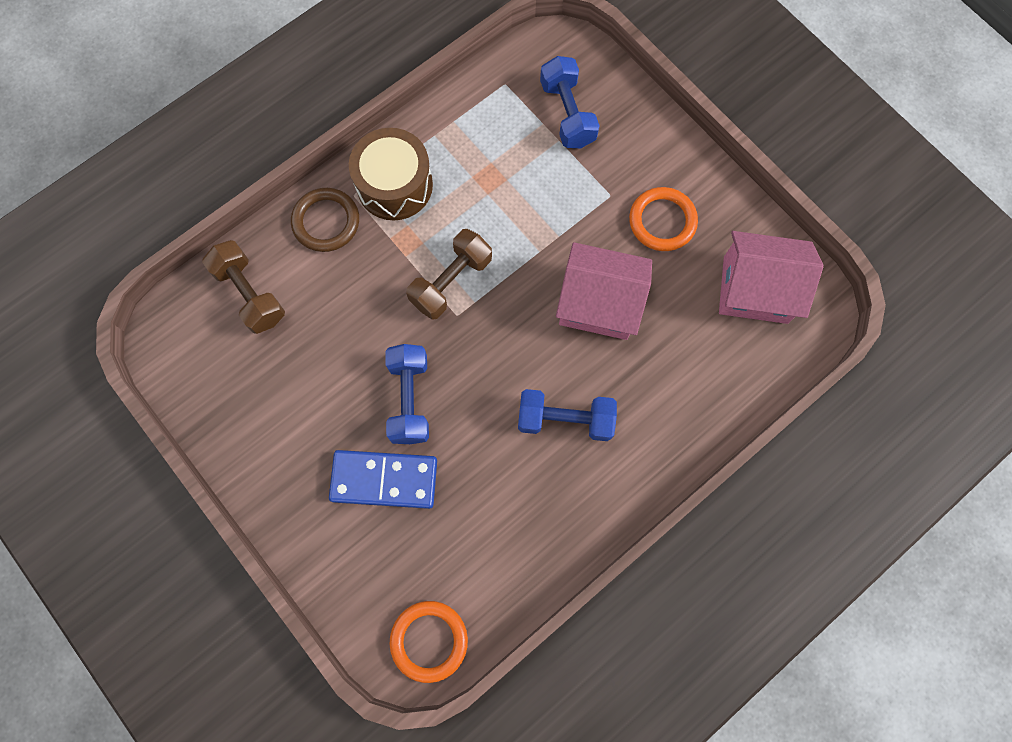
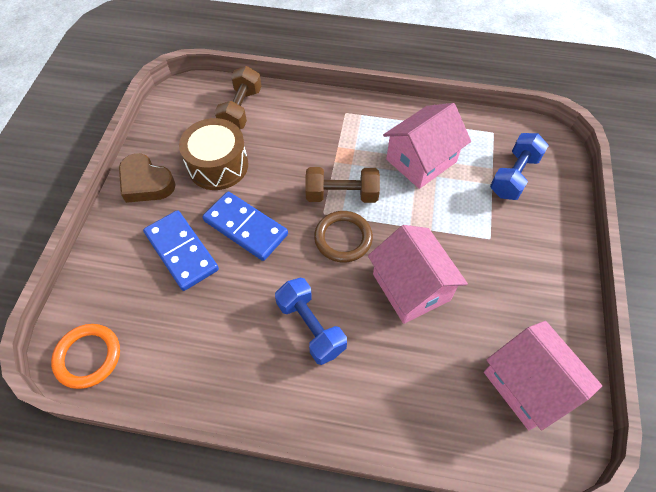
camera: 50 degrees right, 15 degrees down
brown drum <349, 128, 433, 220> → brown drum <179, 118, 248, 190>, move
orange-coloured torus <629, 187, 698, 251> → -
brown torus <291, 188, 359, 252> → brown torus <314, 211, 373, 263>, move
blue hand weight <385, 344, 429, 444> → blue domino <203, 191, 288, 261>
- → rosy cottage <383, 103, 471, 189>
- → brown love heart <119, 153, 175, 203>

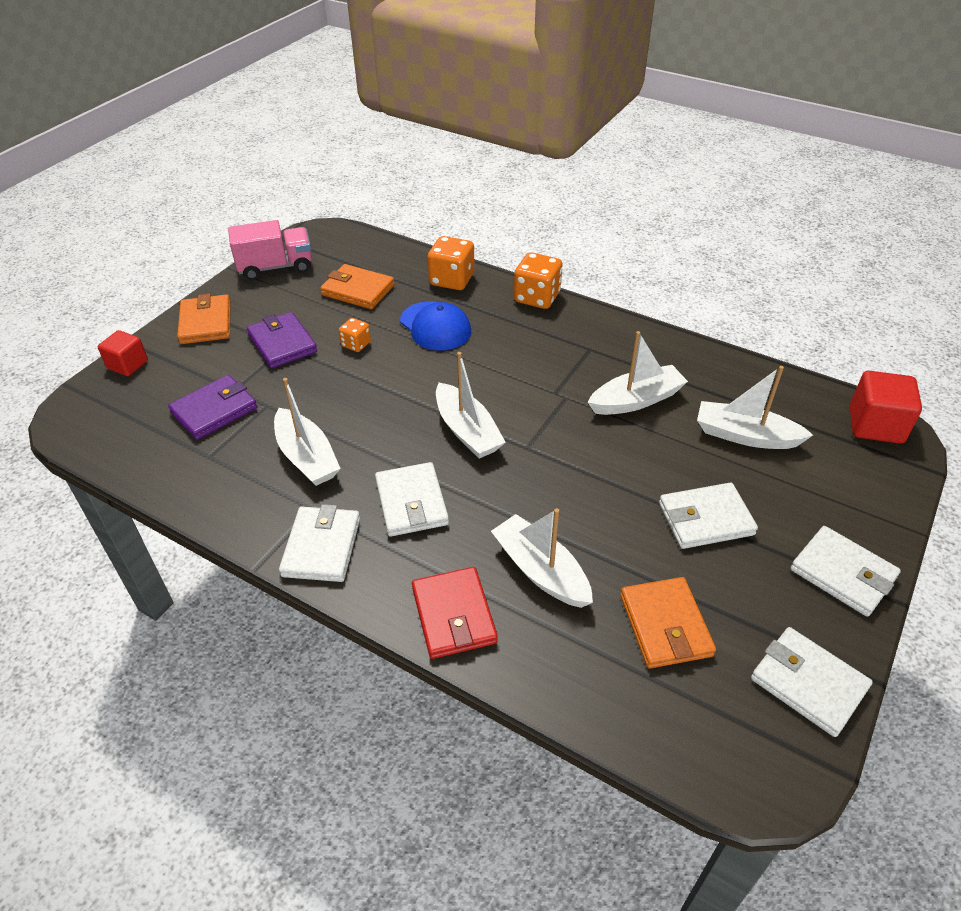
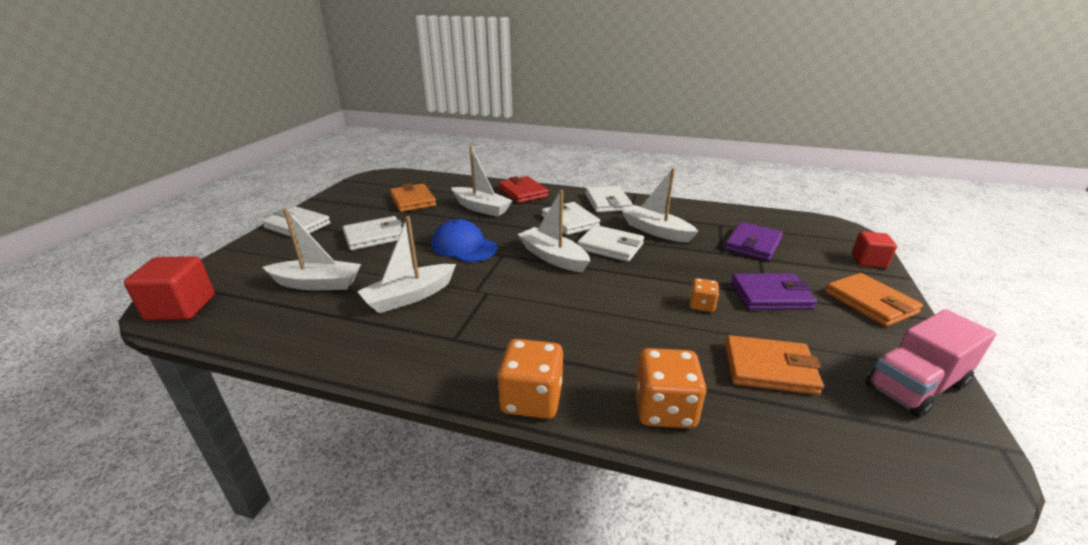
camera: 165 degrees right, 15 degrees down
blue baseball cap <400, 301, 471, 351> → blue baseball cap <432, 219, 498, 262>, move
purple billfold <247, 312, 317, 368> → purple billfold <731, 273, 817, 310>, 45 degrees counterclockwise
snow-white billfold <751, 627, 873, 737> → snow-white billfold <577, 225, 644, 262>, move

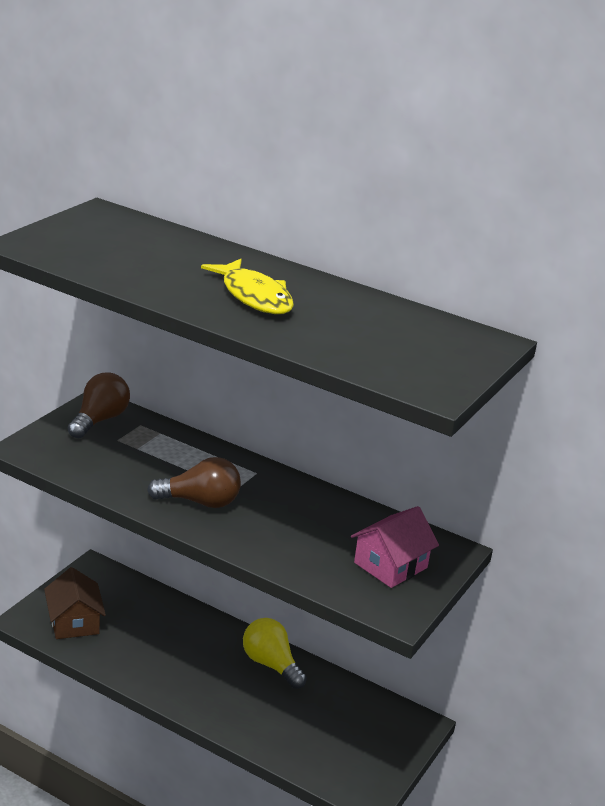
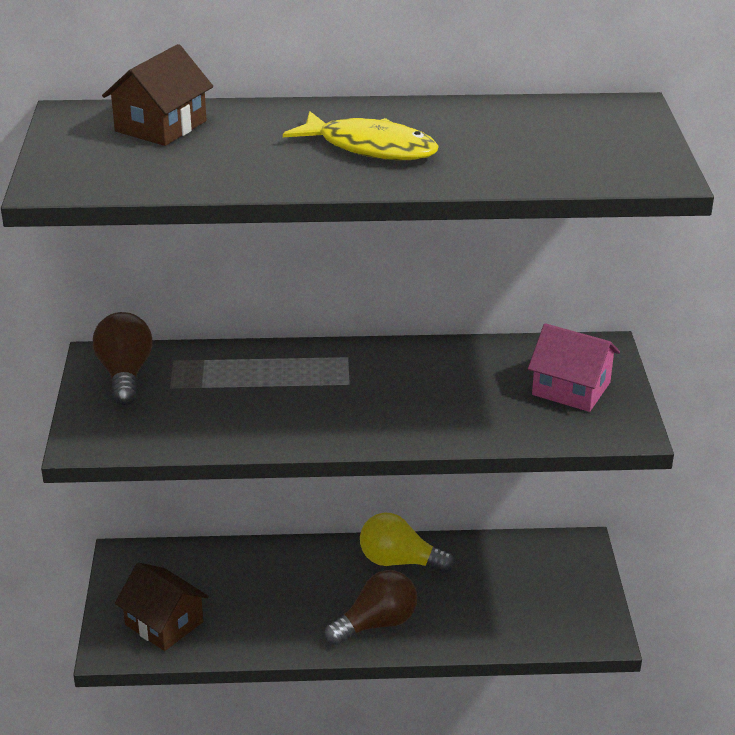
camera: 30 degrees left, 5 degrees up
brown light bulb <147, 457, 241, 508> → brown light bulb <325, 570, 417, 645>, move
rosy cottage <351, 506, 439, 588> → rosy cottage <528, 323, 620, 412>, 75 degrees counterclockwise
- → brown cottage <102, 44, 213, 146>

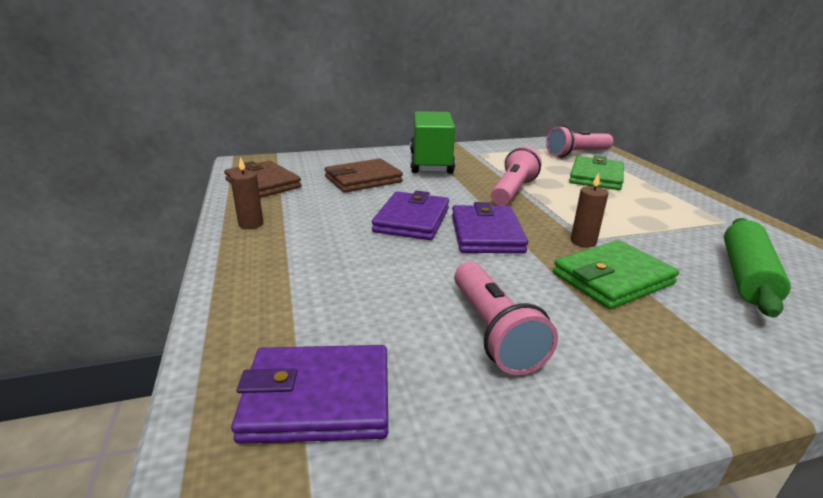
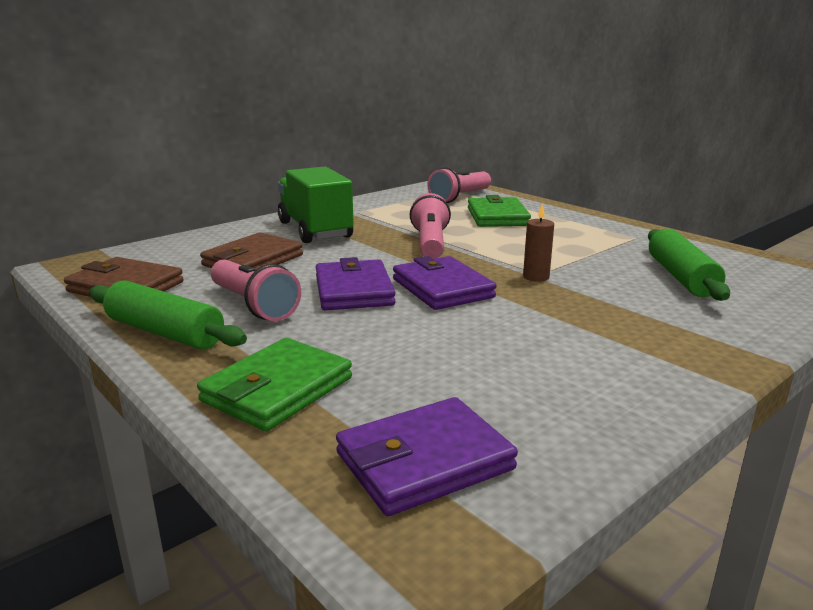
camera: 25 degrees left, 5 degrees down
brown candle <230, 157, 264, 229> → leaf-green pastry roller <89, 280, 247, 349>
leaf-green billfold <553, 240, 679, 309> → leaf-green billfold <197, 338, 352, 431>, move
rosy pocket torch <454, 262, 558, 375> → rosy pocket torch <211, 259, 301, 321>, move

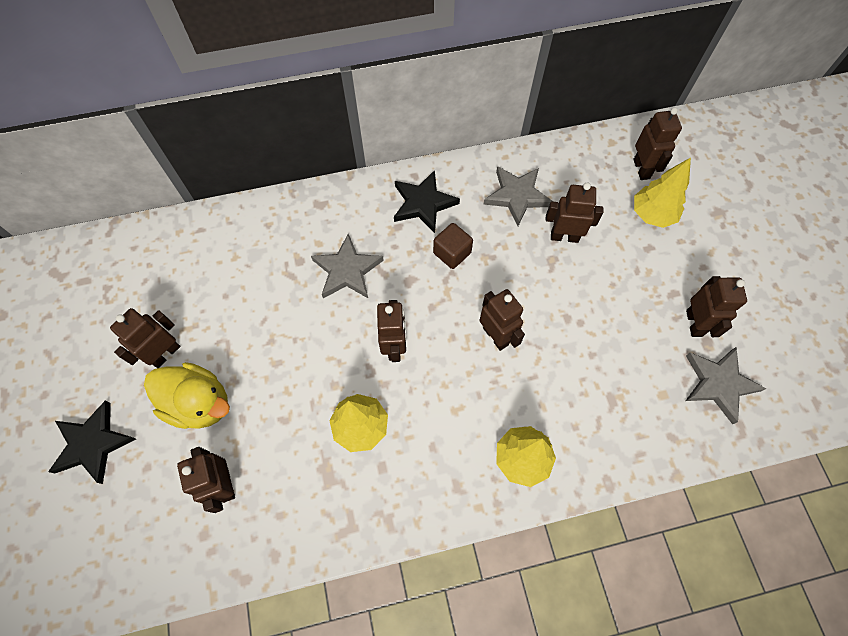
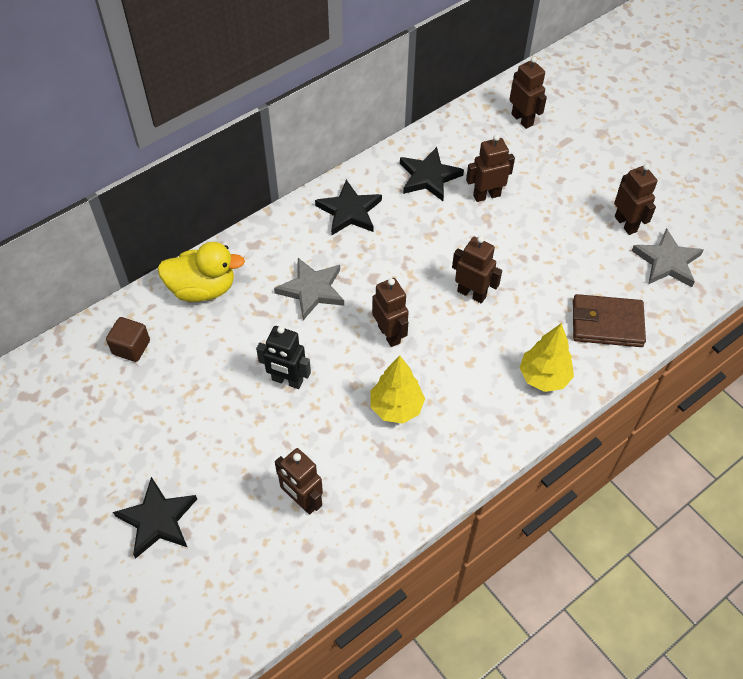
camera: 25 degrees left, 10 degrees down
golden fir tree <634, 158, 691, 228> → -
gray star shape <484, 166, 553, 226> → black star shape <400, 147, 464, 201>
brown solid cube <433, 223, 473, 269> → brown solid cube <106, 317, 150, 362>, move
brown robot <110, 308, 180, 368> → -
golden duck <144, 362, 230, 429> → golden duck <157, 242, 245, 302>, move
- → brown billfold <573, 294, 646, 347>
- → black robot <256, 326, 311, 389>

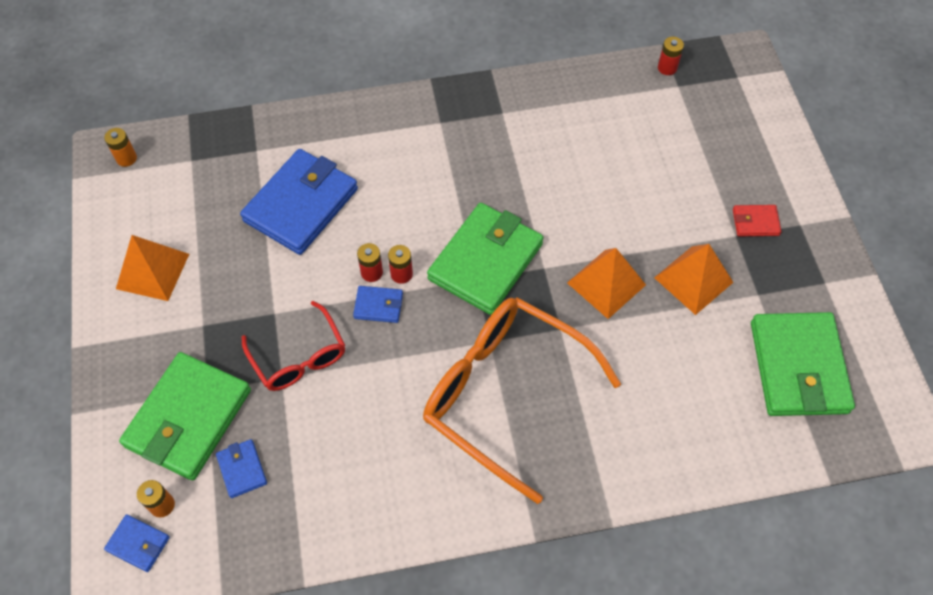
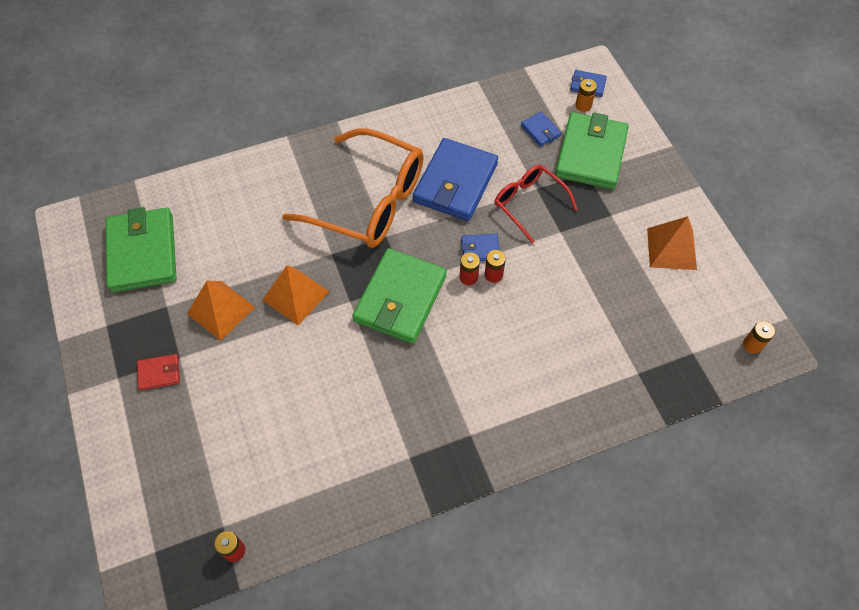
camera: 170 degrees right, 0 degrees up
blue billfold <240, 149, 358, 255> → blue billfold <413, 138, 498, 221>, move

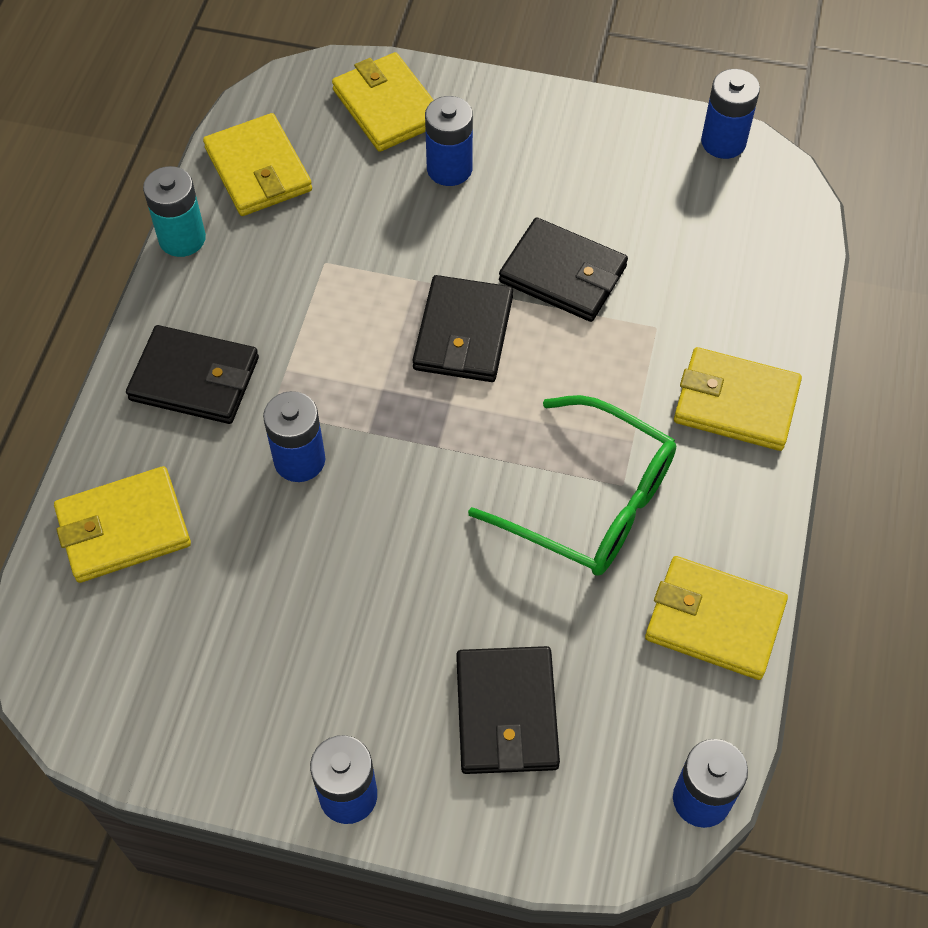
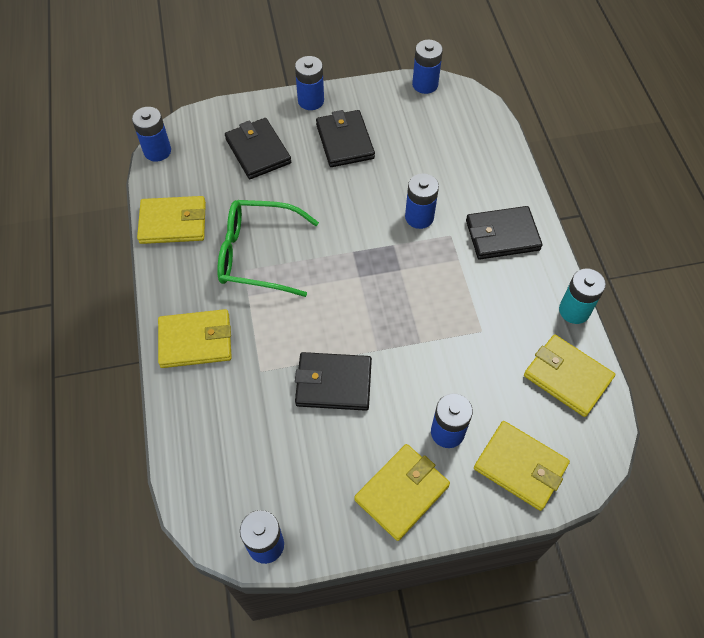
camera: 155 degrees right, 0 degrees up
black billfold <413, 275, 513, 382> → black billfold <316, 110, 375, 167>, move
golden billfold <54, 466, 191, 583> → golden billfold <354, 444, 450, 541>, move
- → blue battery <412, 40, 443, 94>

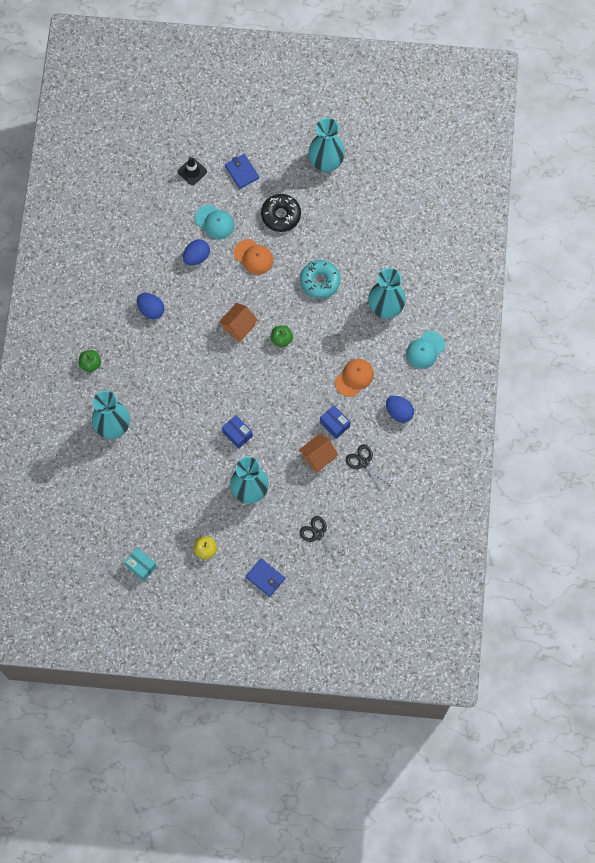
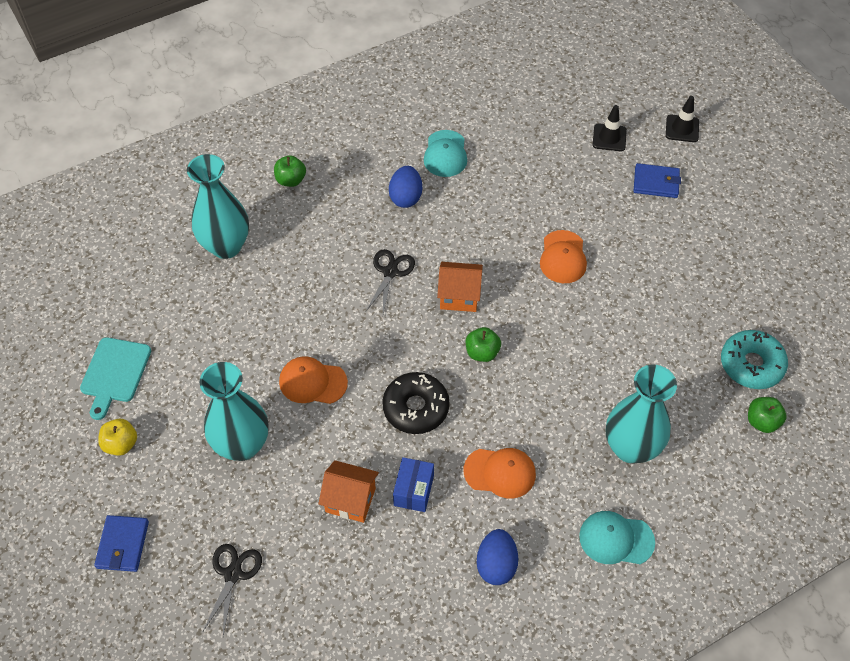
camera: 55 degrees right, 15 degrees down
turquoise tall vase <308, 118, 345, 172> → -
blue billfold <225, 154, 259, 189> → blue billfold <634, 163, 681, 198>, 75 degrees clockwise
black donut <261, 194, 301, 232> → black donut <382, 372, 450, 434>, move
turquoise baseball cap <195, 205, 234, 240> → turquoise baseball cap <424, 130, 467, 177>, move
blue egg shape <183, 239, 210, 265> → -
turquoise donut <300, 260, 340, 299> → turquoise donut <721, 330, 788, 389>, move
blue box <222, 415, 253, 449> → orange-coloured baseball cap <279, 356, 348, 404>
black pair of scissors <346, 445, 392, 492> → black pair of scissors <366, 249, 415, 314>, move
turquoise box <124, 547, 157, 581> → -
- → black road cone <666, 96, 699, 142>
- → turquoise chopping board <80, 337, 151, 420>
- → leaf-green apple fruit <748, 397, 787, 433>

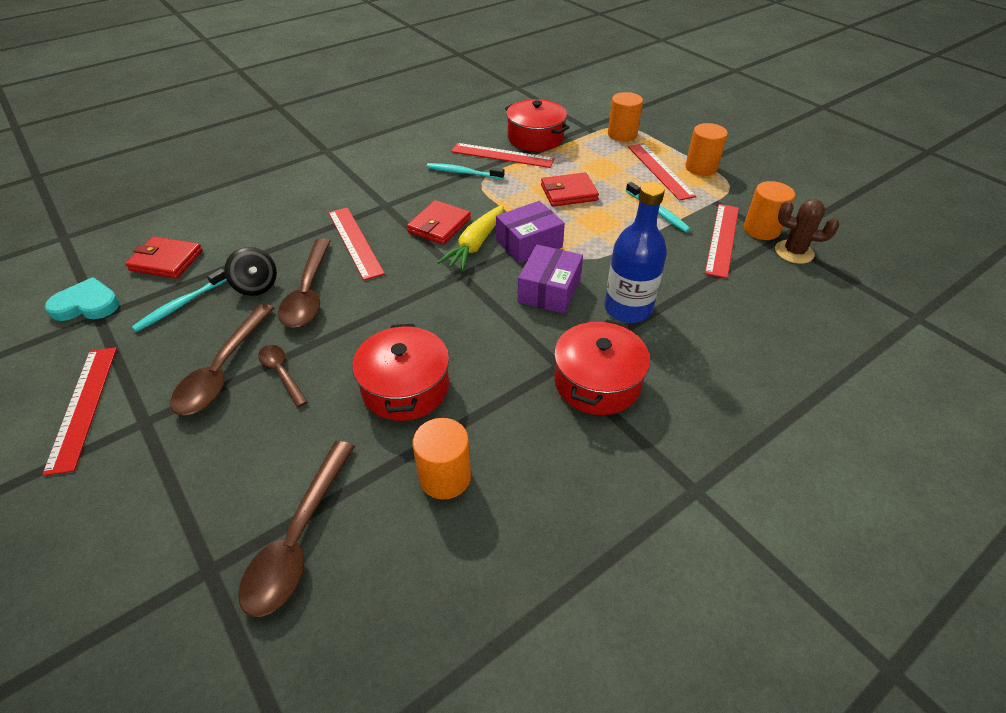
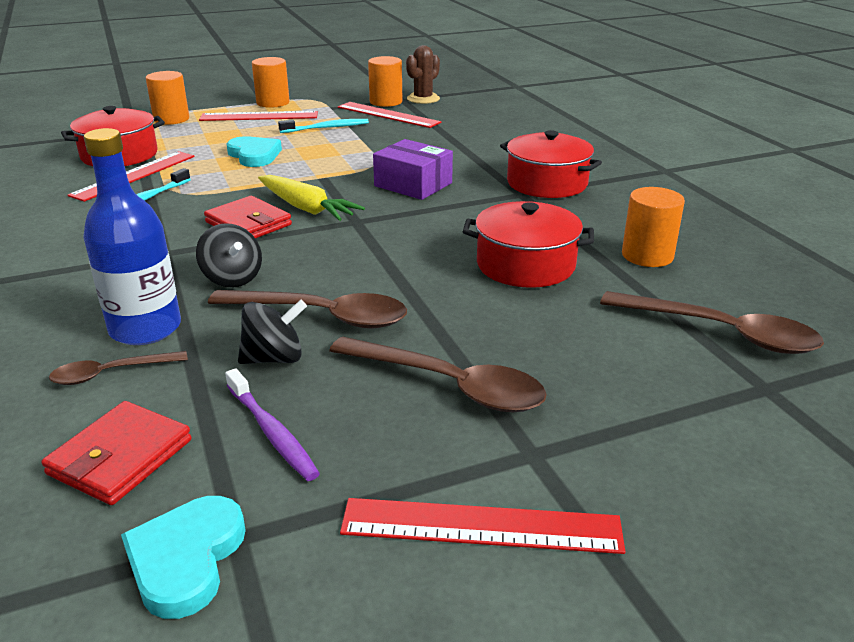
camera: 75 degrees left, 15 degrees down
scarlet billfold <541, 173, 599, 207> → turquoise love heart <227, 136, 282, 167>
blue bottle <605, 182, 667, 323> → blue bottle <83, 128, 181, 345>, move
purple box <496, 201, 565, 264> → -
scarlet ruler <328, 207, 385, 280> → black spinning top <196, 223, 262, 287>
turquoise dental brush <132, 268, 227, 332> → purple dental brush <225, 368, 320, 481>
brown spoon <258, 345, 308, 407> → brown spoon <49, 351, 188, 385>, move

